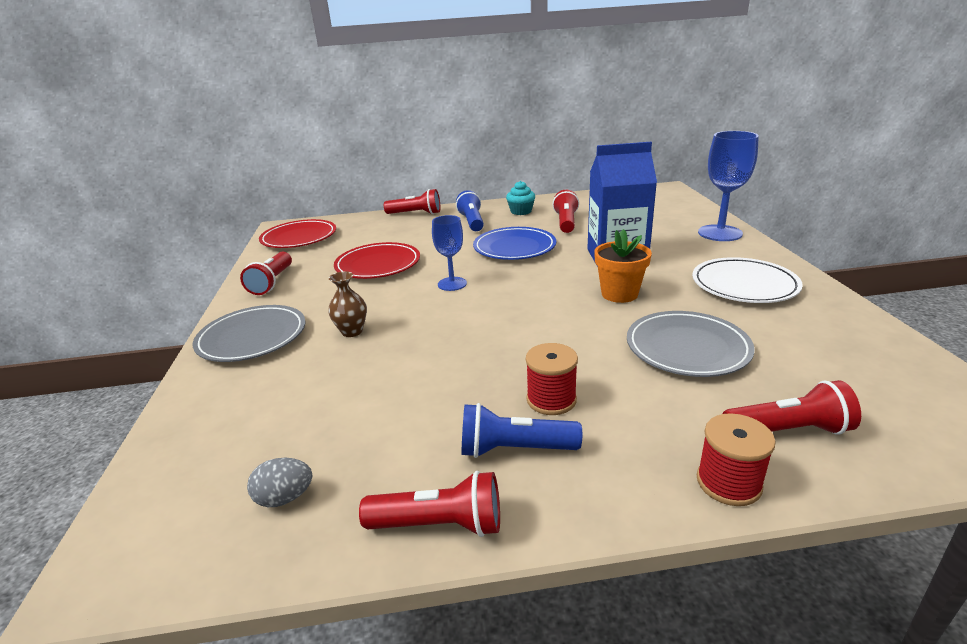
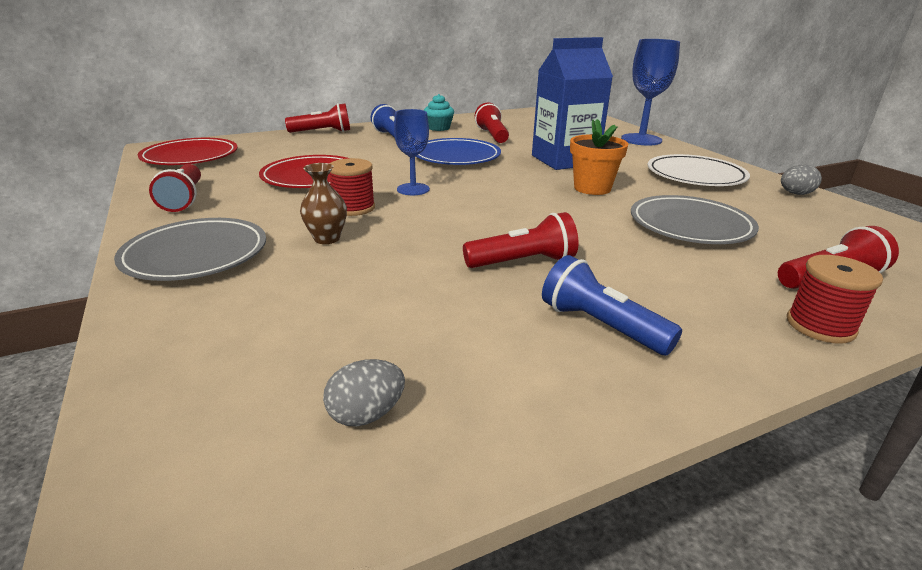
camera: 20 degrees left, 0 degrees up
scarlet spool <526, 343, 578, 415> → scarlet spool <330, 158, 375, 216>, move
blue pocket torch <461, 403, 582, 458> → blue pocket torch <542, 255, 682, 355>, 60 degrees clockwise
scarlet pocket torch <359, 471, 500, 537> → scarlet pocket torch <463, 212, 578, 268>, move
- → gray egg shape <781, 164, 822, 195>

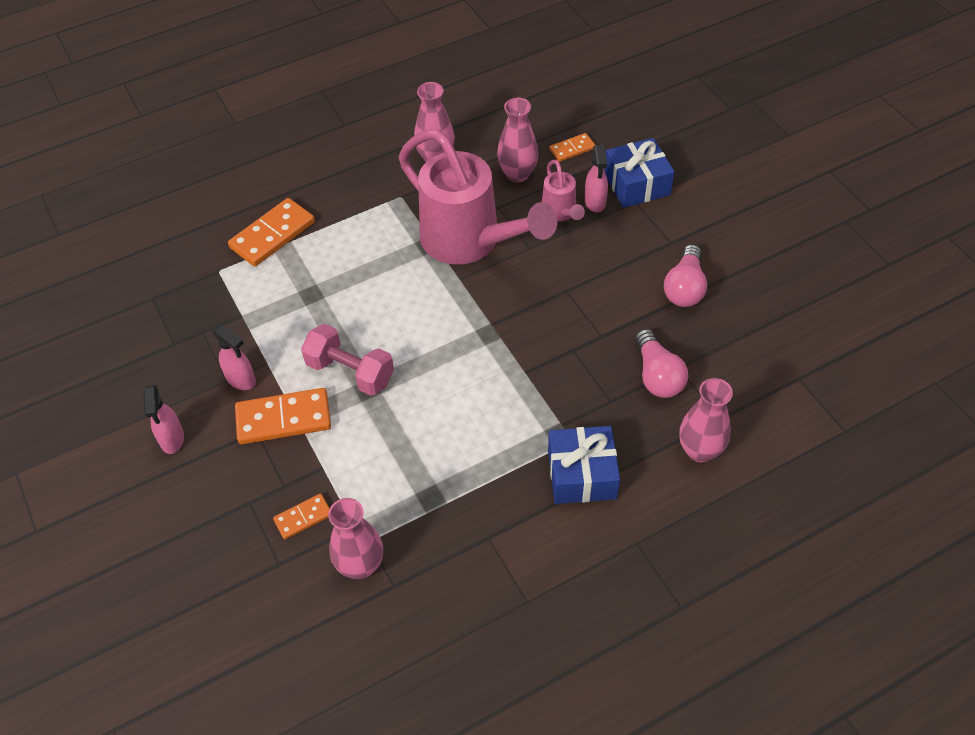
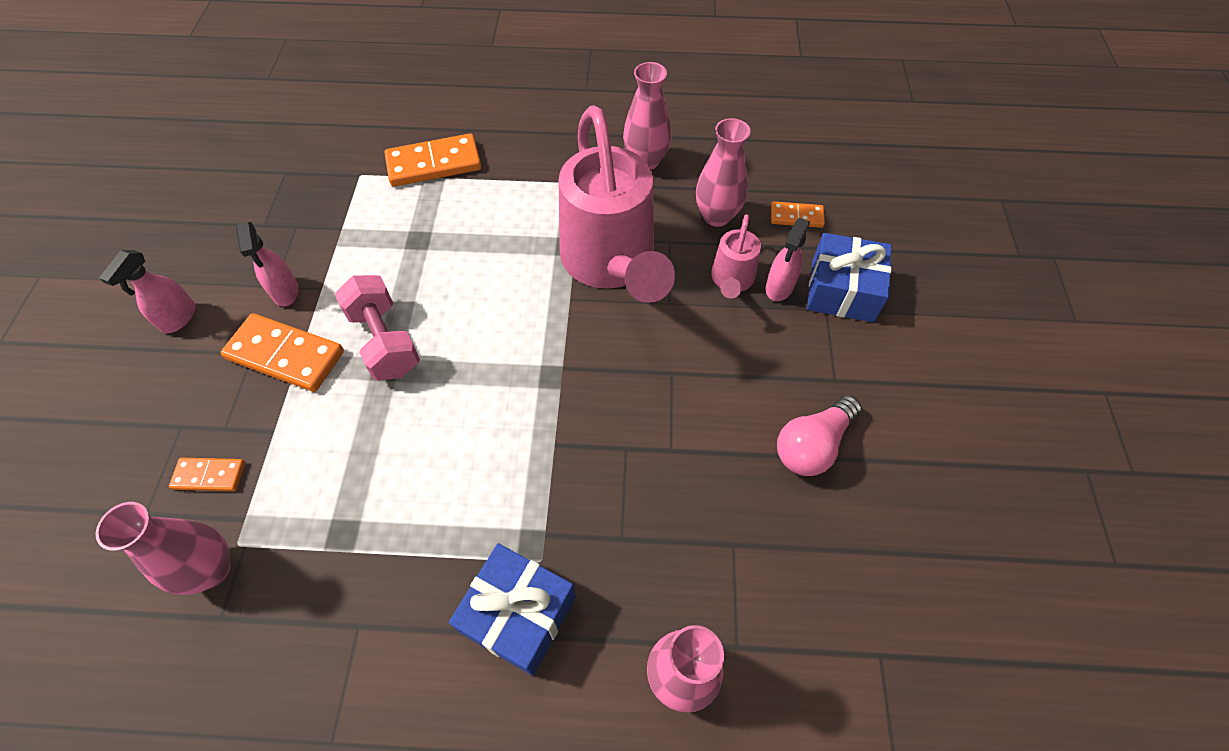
camera: 30 degrees right, 5 degrees up
rosy light bulb <635, 329, 688, 398> → -

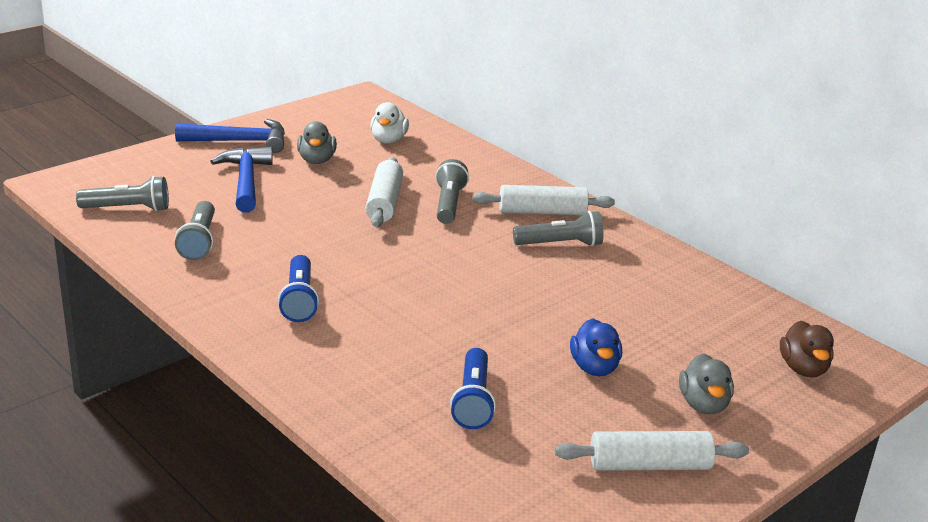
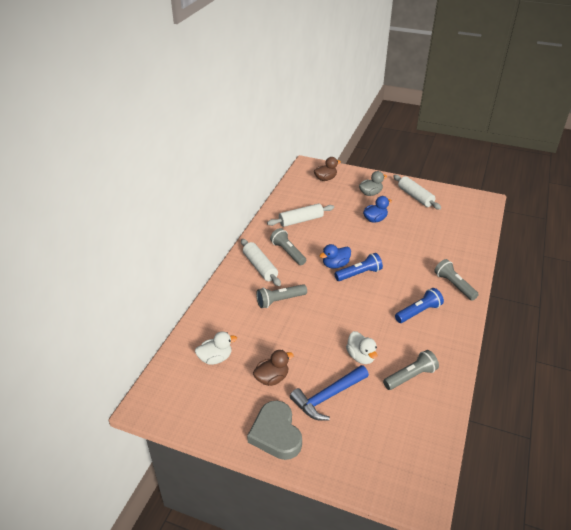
camera: 115 degrees left, 10 degrees up
blue claw hammer <175, 119, 285, 153> → gray love heart <247, 400, 302, 460>
gray duck <297, 121, 337, 164> → brown duck <253, 350, 294, 386>
snow-white pastry roller <366, 157, 403, 227> → snow-white pastry roller <267, 203, 334, 227>, move
gray pocket torch <76, 176, 169, 212> → gray pocket torch <434, 259, 479, 301>, move
blue pocket torch <450, 348, 496, 429> → blue pocket torch <334, 253, 383, 281>, move
- → blue duck <319, 244, 351, 269>
- → snow-white duck <346, 331, 377, 364>

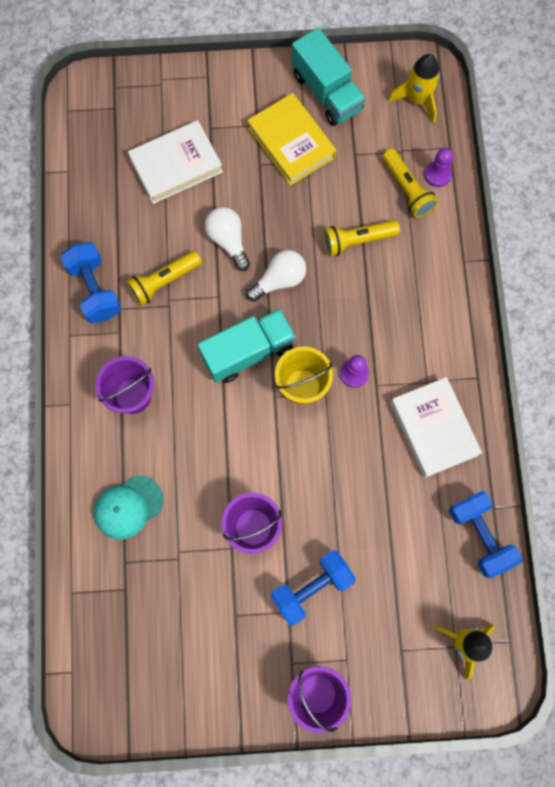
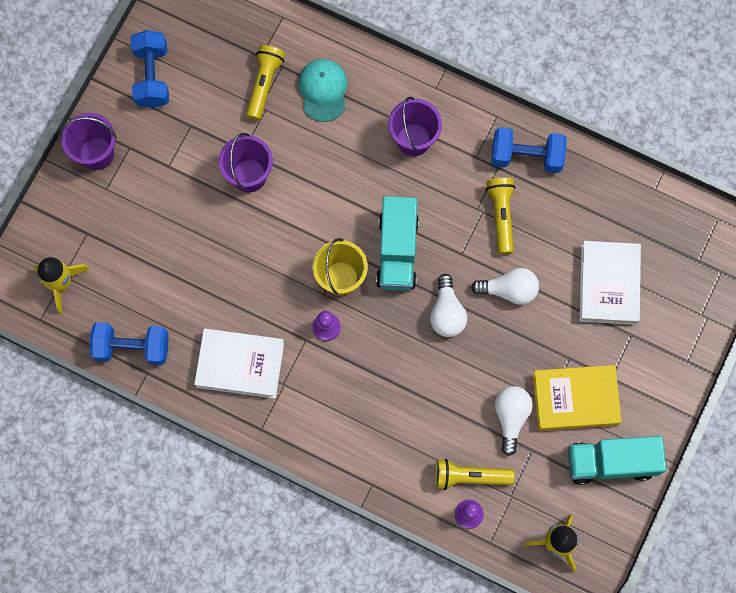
camera: 120 degrees right, 0 degrees up
golden pocket torch <323, 220, 400, 256> → golden pocket torch <246, 45, 285, 120>, move
blue hand weight <271, 550, 356, 626> → blue hand weight <130, 30, 169, 108>, move
- → snow-white light bulb <495, 386, 533, 456>

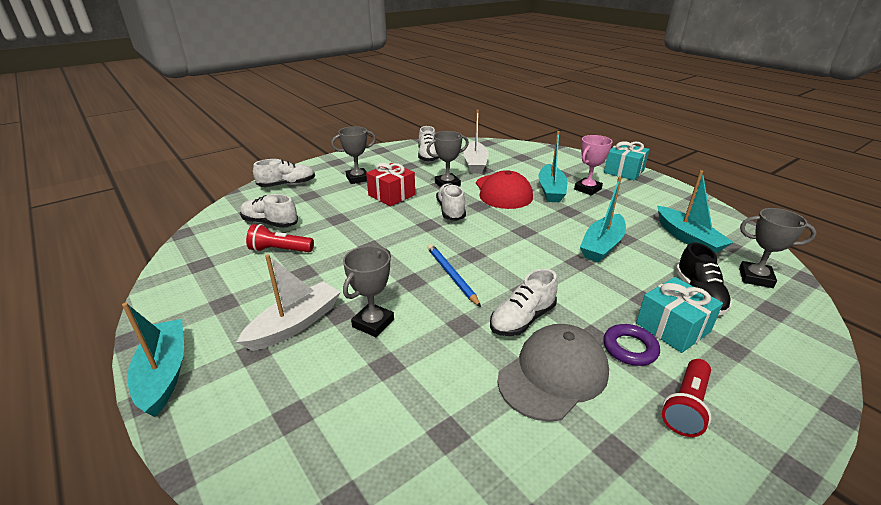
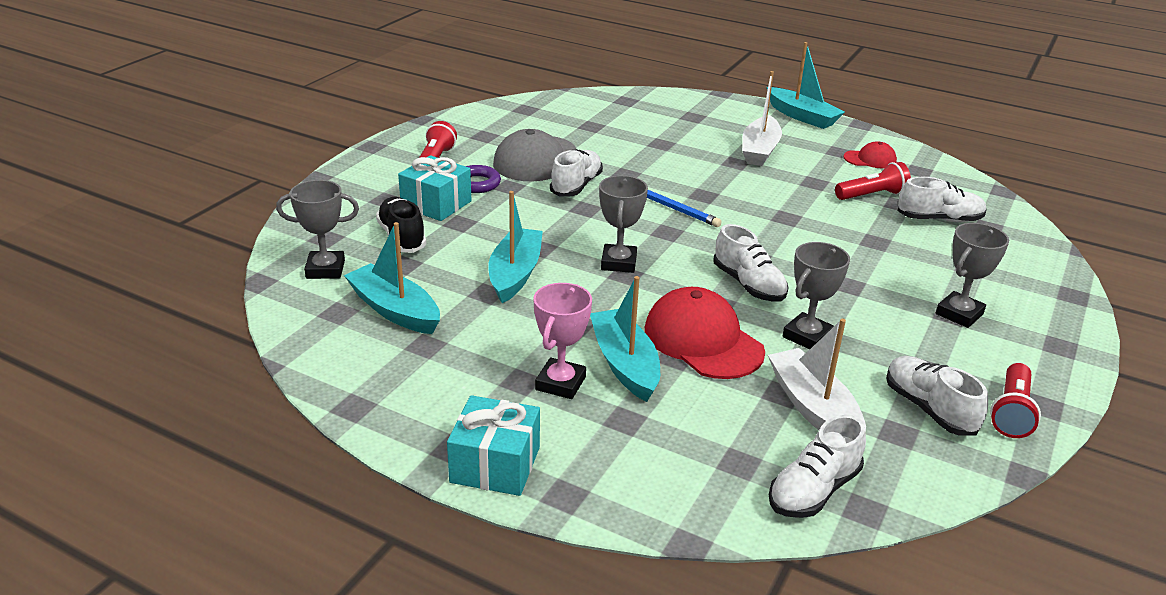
camera: 155 degrees right, 0 degrees up
snow-white lace-up shoe <253, 159, 315, 187> → snow-white lace-up shoe <769, 415, 866, 518>, move
scarlet present <366, 162, 415, 206> → -
gray prize cup <343, 246, 394, 337> → gray prize cup <599, 175, 648, 273>, move
- → scarlet baseball cap <843, 141, 897, 168>
- → scarlet pocket torch <990, 363, 1041, 438>

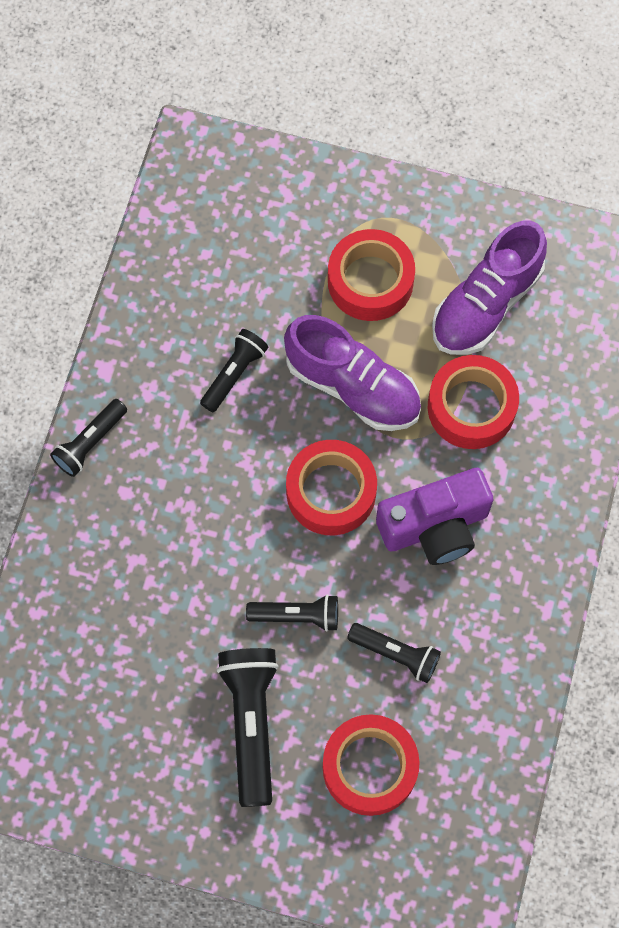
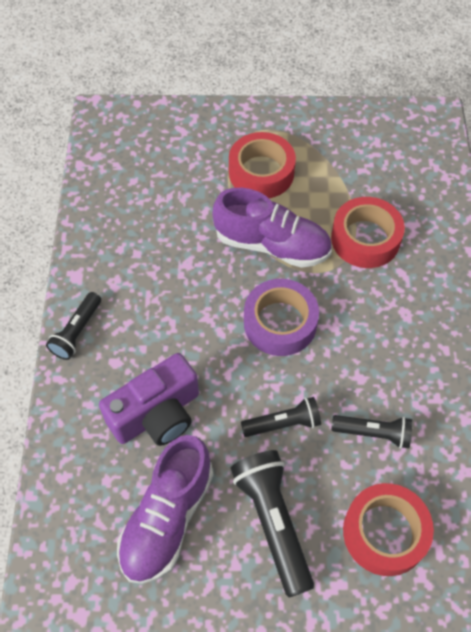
camera: 15 degrees left, 10 degrees down
purple lace-up shoe <432, 220, 547, 355> → purple lace-up shoe <117, 435, 214, 584>, move
black pocket torch <200, 329, 268, 412> → -
scarlet tape <286, 440, 377, 535> → purple tape <244, 279, 319, 356>
purple photo camera <376, 468, 494, 565> → purple photo camera <99, 353, 199, 446>, move

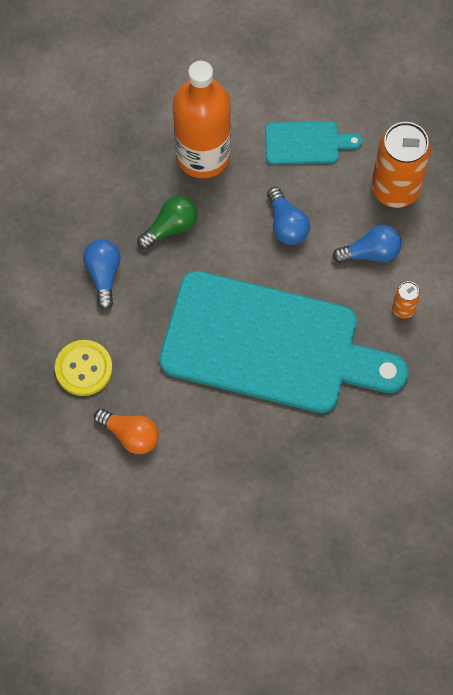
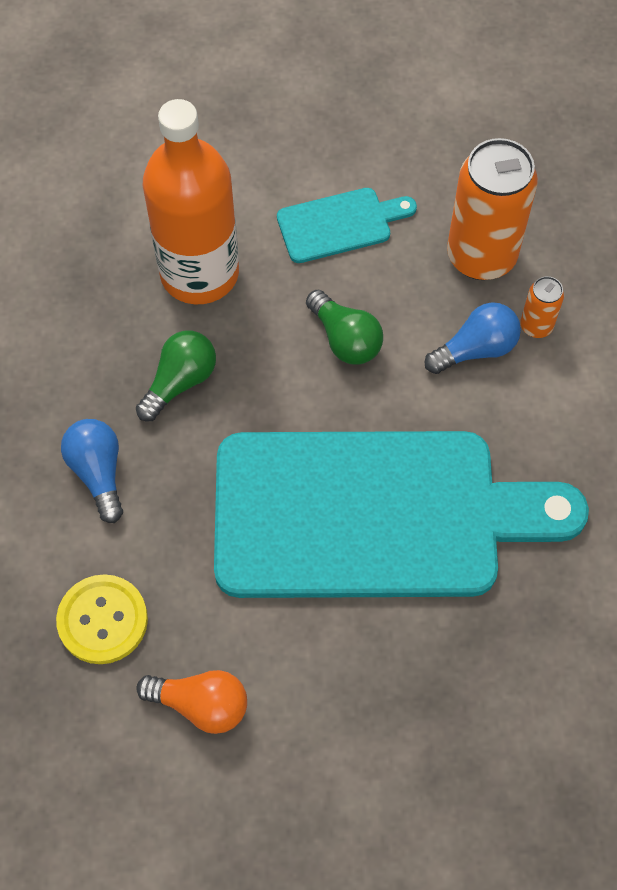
camera: 15 degrees left, 5 degrees down
blue light bulb <267, 187, 310, 245> → leaf-green light bulb <306, 290, 383, 365>
orange-coloured soda can <392, 281, 420, 319> → orange-coloured soda can <520, 276, 564, 338>, move

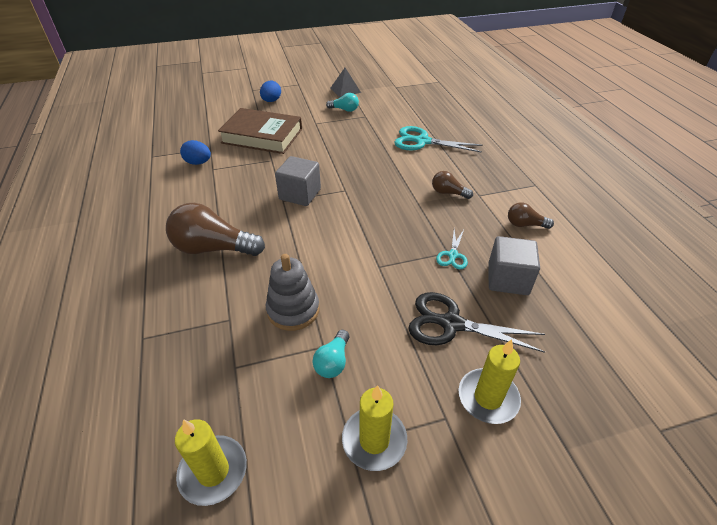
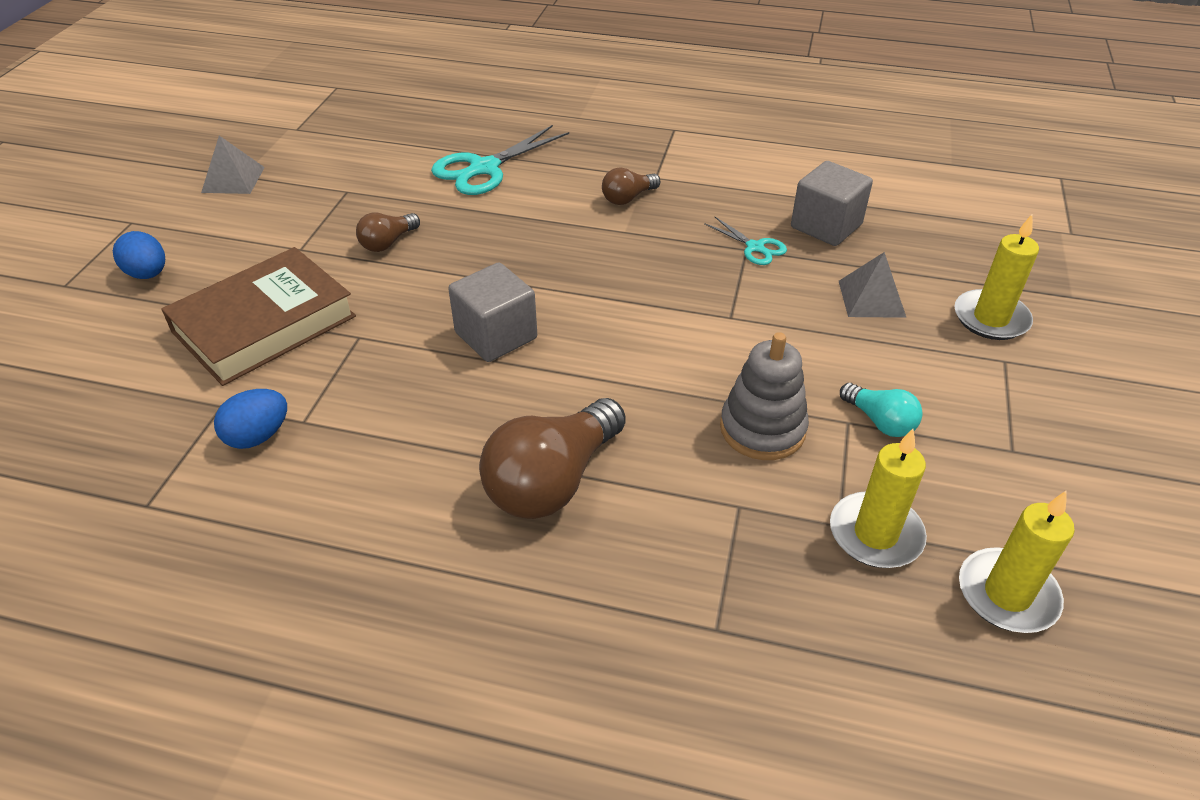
camera: 60 degrees left, 0 degrees up
turquoise light bulb <326, 93, 359, 112> → -
brown light bulb <508, 202, 554, 229> → brown light bulb <356, 213, 420, 252>, move
black pair of scissors <409, 292, 545, 353> → gray pyramid <839, 252, 907, 318>
golden candle <342, 385, 408, 471> → golden candle <830, 429, 927, 568>, move

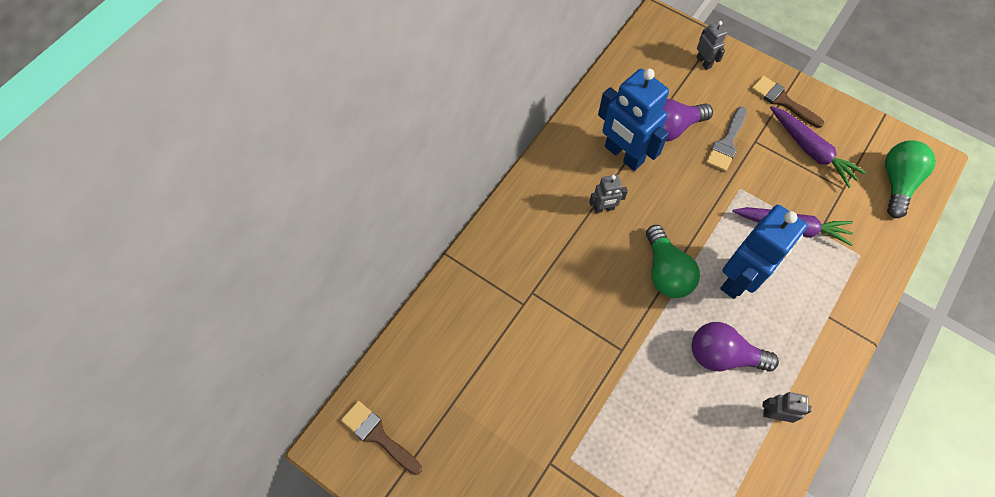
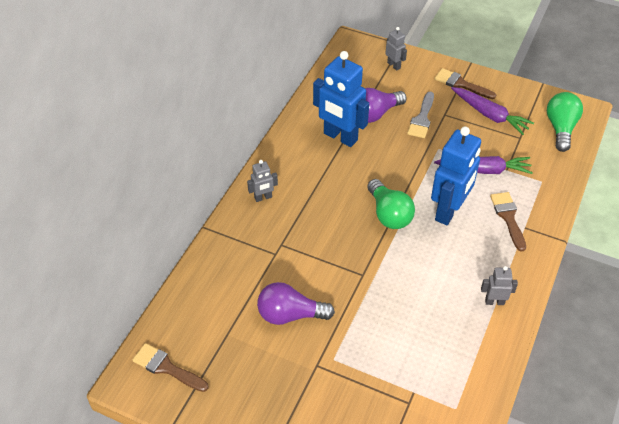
camera: 10 degrees left, 15 degrees down
gray robot <589, 174, 628, 213> → gray robot <247, 160, 278, 202>, move
purple light bulb <692, 322, 779, 372> → purple light bulb <257, 282, 335, 325>, move
- → brown paint brush <490, 192, 526, 252>

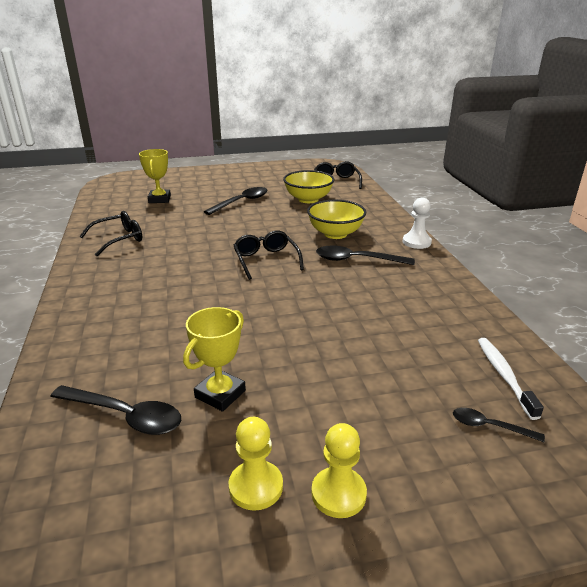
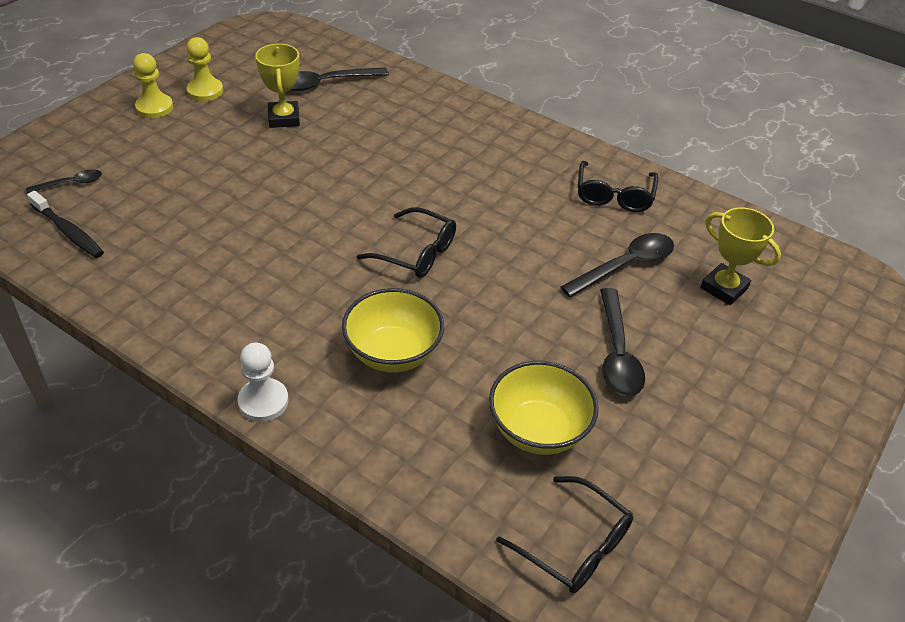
camera: 135 degrees right, 15 degrees up
black spoon <316, 246, 415, 265> → black spoon <561, 233, 674, 297>, move
snow-white dental brush <478, 338, 544, 420> → black dental brush <27, 191, 104, 258>

